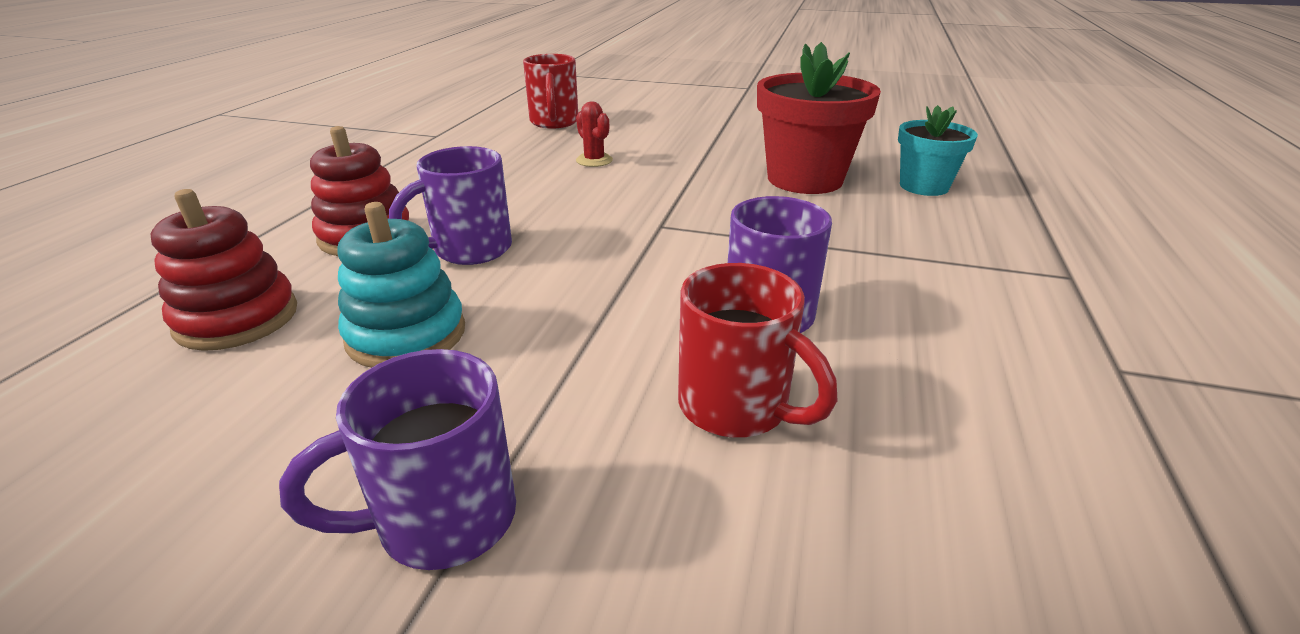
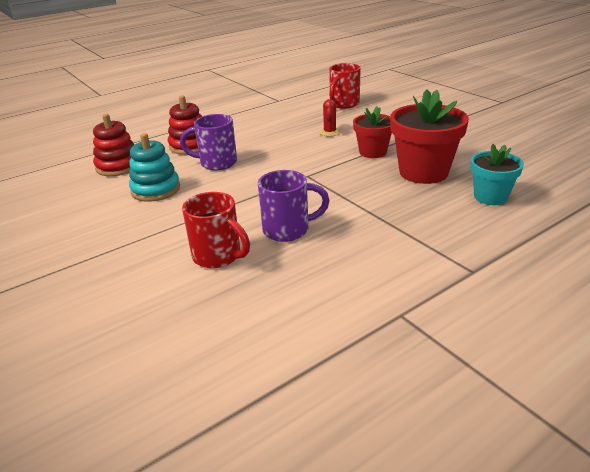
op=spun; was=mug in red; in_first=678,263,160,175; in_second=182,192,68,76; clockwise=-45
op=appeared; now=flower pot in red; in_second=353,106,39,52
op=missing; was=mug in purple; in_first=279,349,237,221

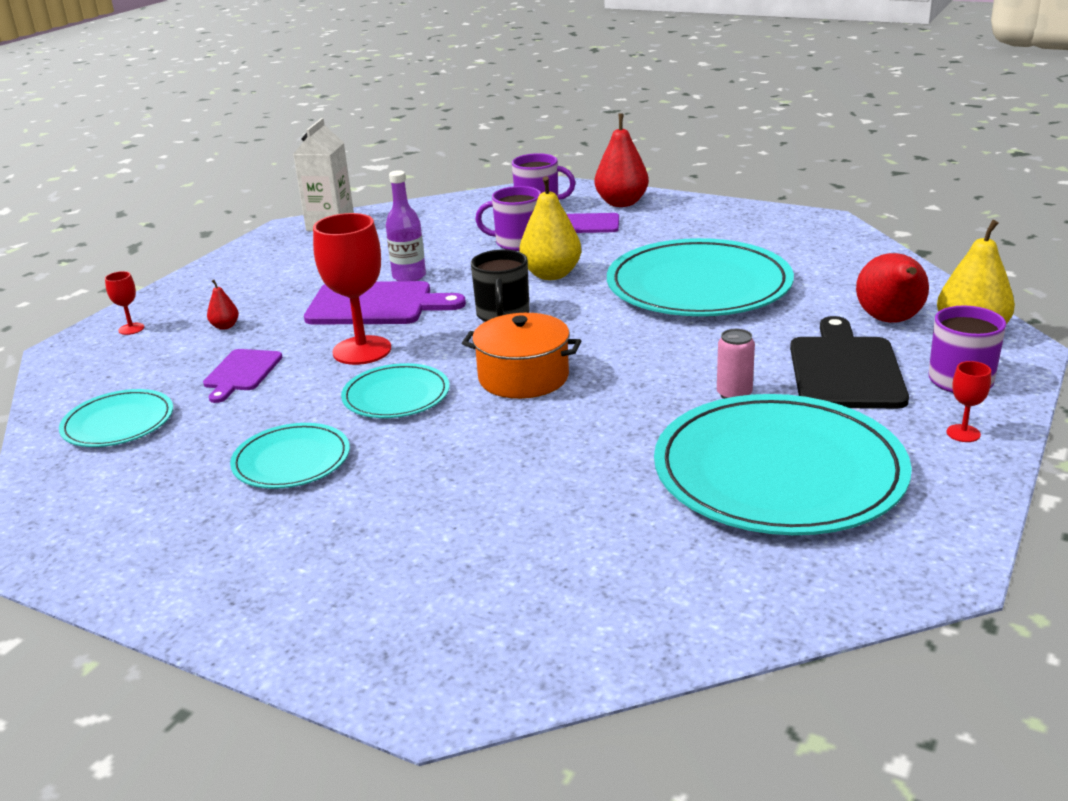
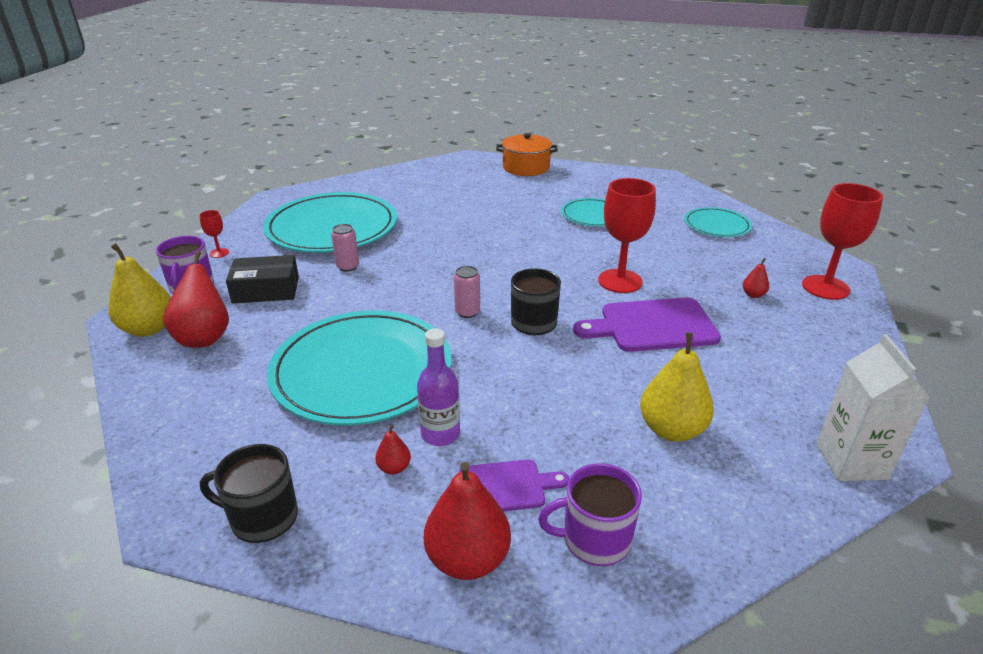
op=appeared; now=mug in black; in_second=200,444,98,99
op=exchanged; was=cutting board in black; now=box in black; in_first=790,316,119,93; in_second=226,255,73,49
op=appeared; now=pear in red; in_second=375,424,36,50
op=relocated; was=bottle in purple; in_first=386,170,40,111; in_second=417,328,43,118
op=appeared; now=can in pink; in_second=454,266,26,52
op=relocated; was=pot in orange; in_first=462,313,119,86; in_second=496,133,62,43
op=relocated; was=pear in yellow; in_first=520,176,61,104; in_second=640,332,74,110
op=size; was=goblet in red; in_first=105,271,39,64; in_second=802,183,81,117; ratio=2.19
op=missing; was=cutting board in purple; in_first=203,349,79,54
op=missing; was=plate in turquoise; in_first=341,363,108,55
op=missing; was=mug in purple; in_first=475,186,66,65

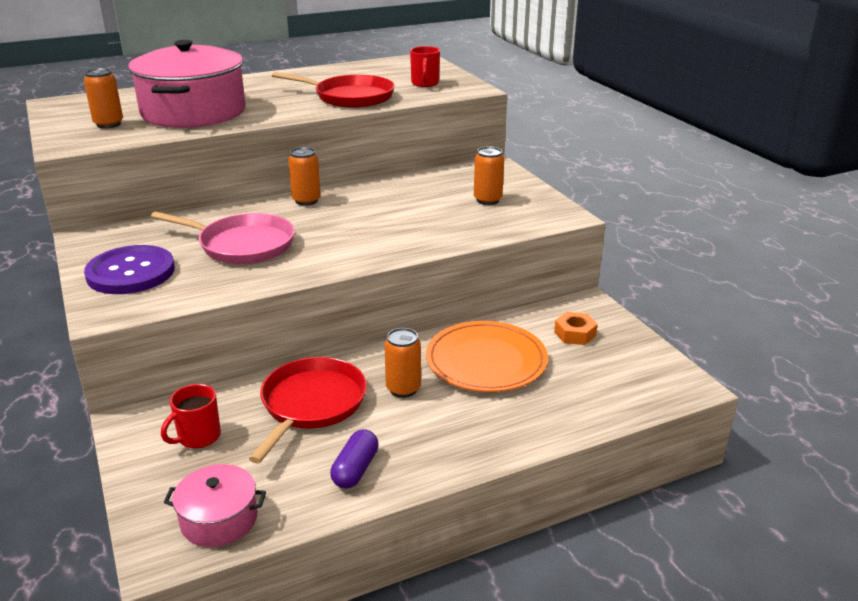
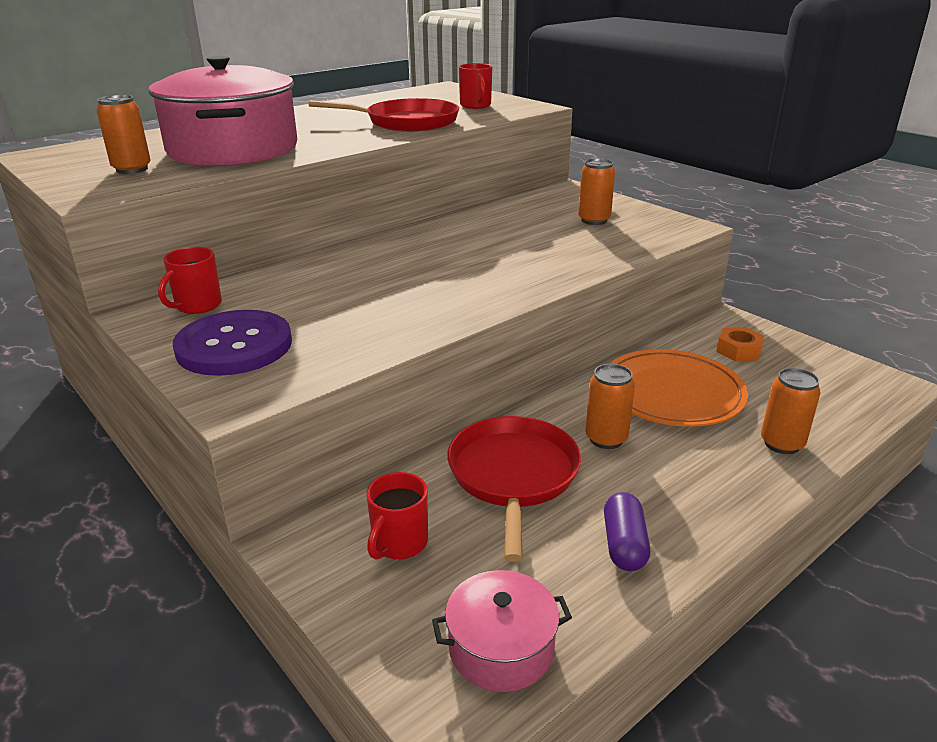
op=appeared; now=mug in red; in_second=158,247,64,67
op=relocated; was=can in orange; in_first=288,147,33,59; in_second=761,368,60,86
op=missing; was=pan in pink; in_first=151,212,144,52

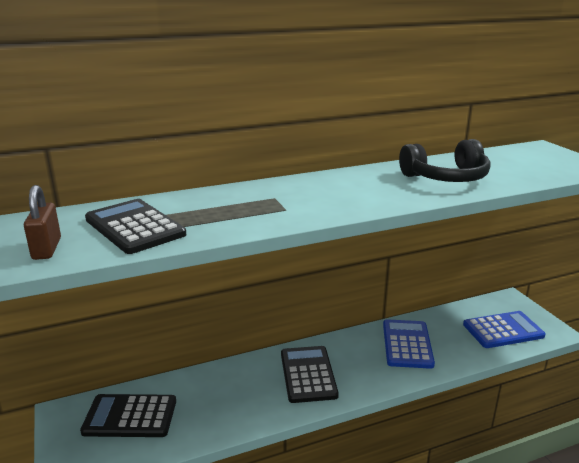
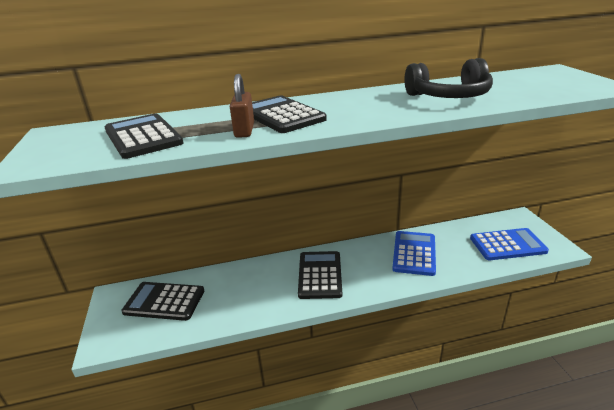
op=relocated; was=padlock in brown; in_first=24,185,37,75; in_second=230,74,24,64
op=appeared; now=calculator in black; in_second=252,95,75,38

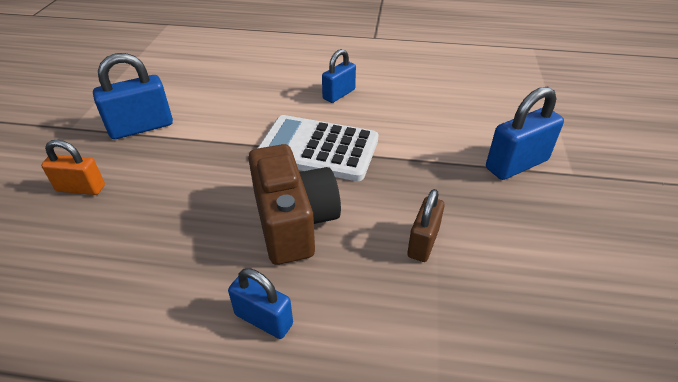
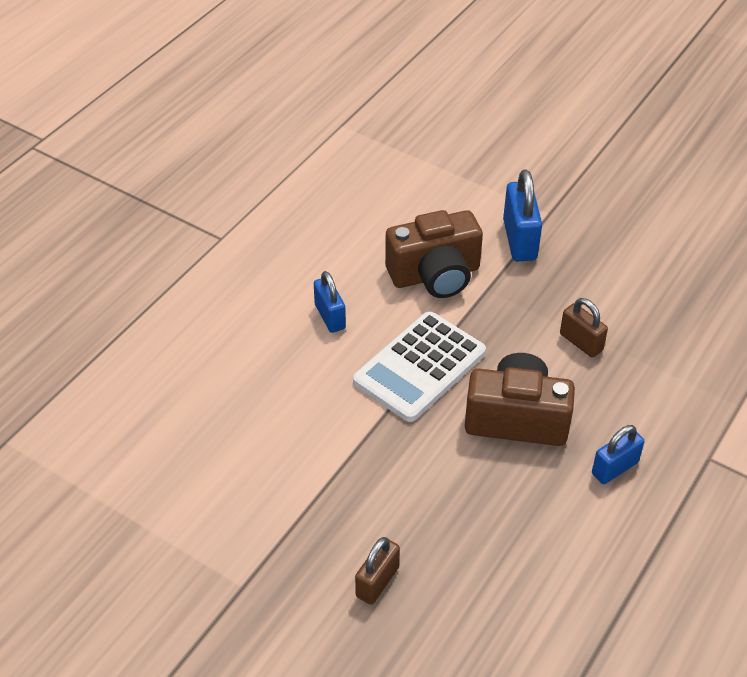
op=colour; was=padlock in orange; now=padlock in brown; in_first=41,140,64,55; in_second=355,537,45,68
op=appeared; now=camera in brown; in_second=385,210,98,88
op=missing; was=padlock in blue; in_first=93,53,80,86

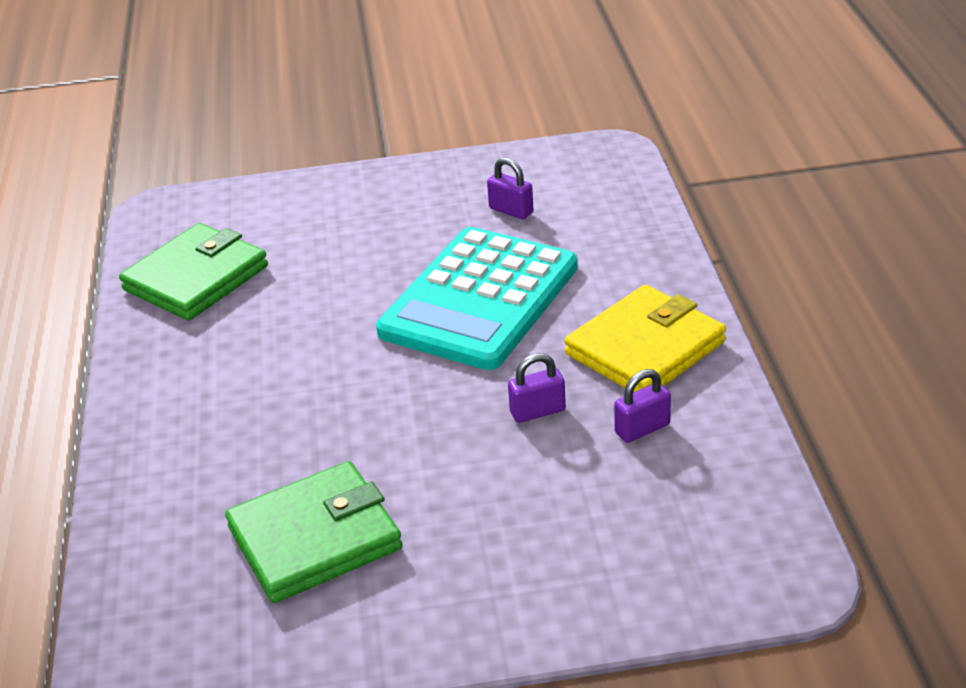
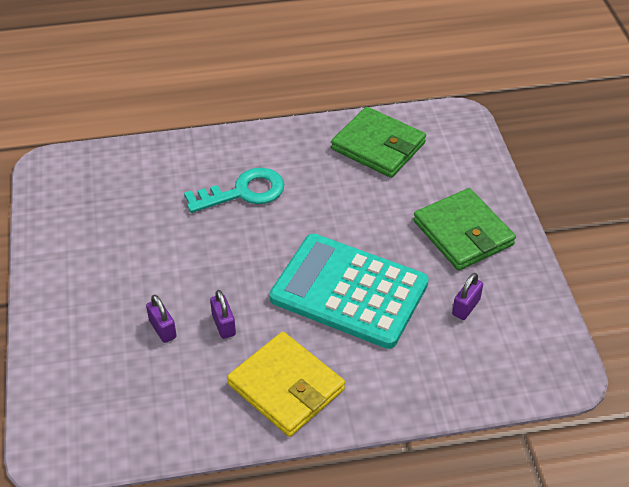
op=relocated; was=padlock in purple; in_first=614,369,57,74; in_second=146,295,31,48
op=appeared; now=key in turquoise; in_second=184,168,100,45
op=relocated; was=wallet in green; in_first=225,461,177,142; in_second=413,188,103,82

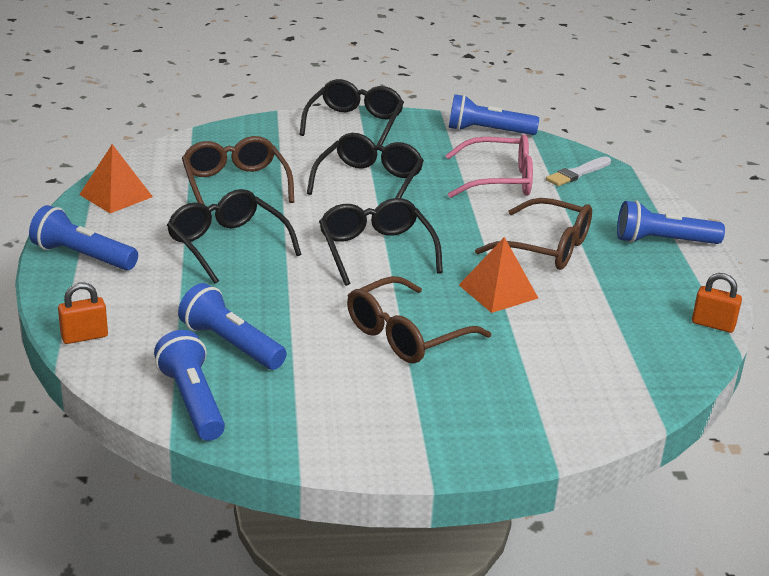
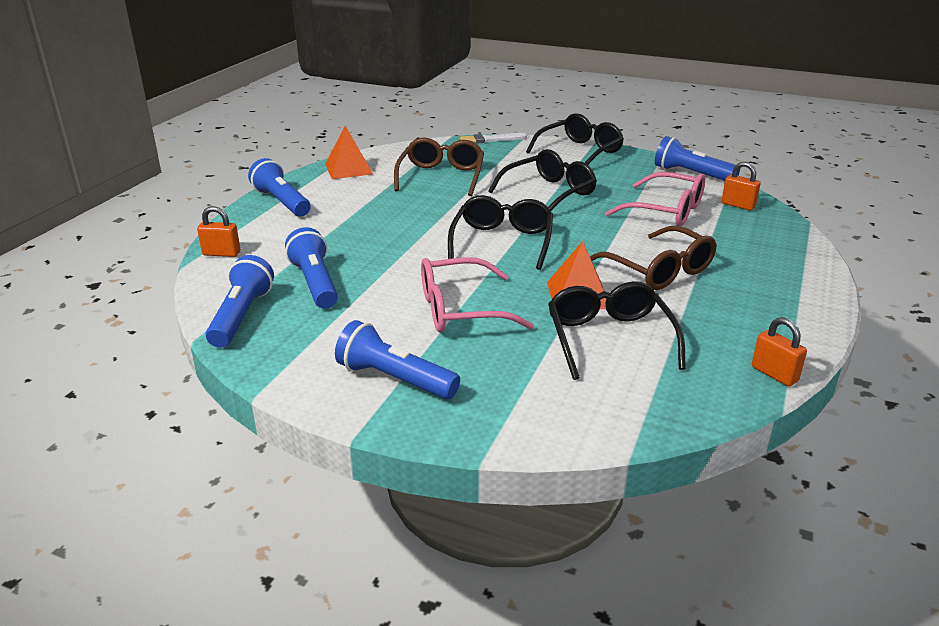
op=relocated; was=flashlight in blue; in_first=617,201,108,43; in_second=335,320,125,79
op=colour; was=glasses in brown; now=glasses in pink; in_first=347,276,144,87; in_second=421,257,113,76
op=relocated; was=brush in white; in_first=546,156,65,30; in_second=460,133,67,11
op=relocated; was=glasses in black; in_first=167,189,135,95; in_second=548,281,138,99
op=appeared; now=padlock in orange; in_second=722,162,39,49

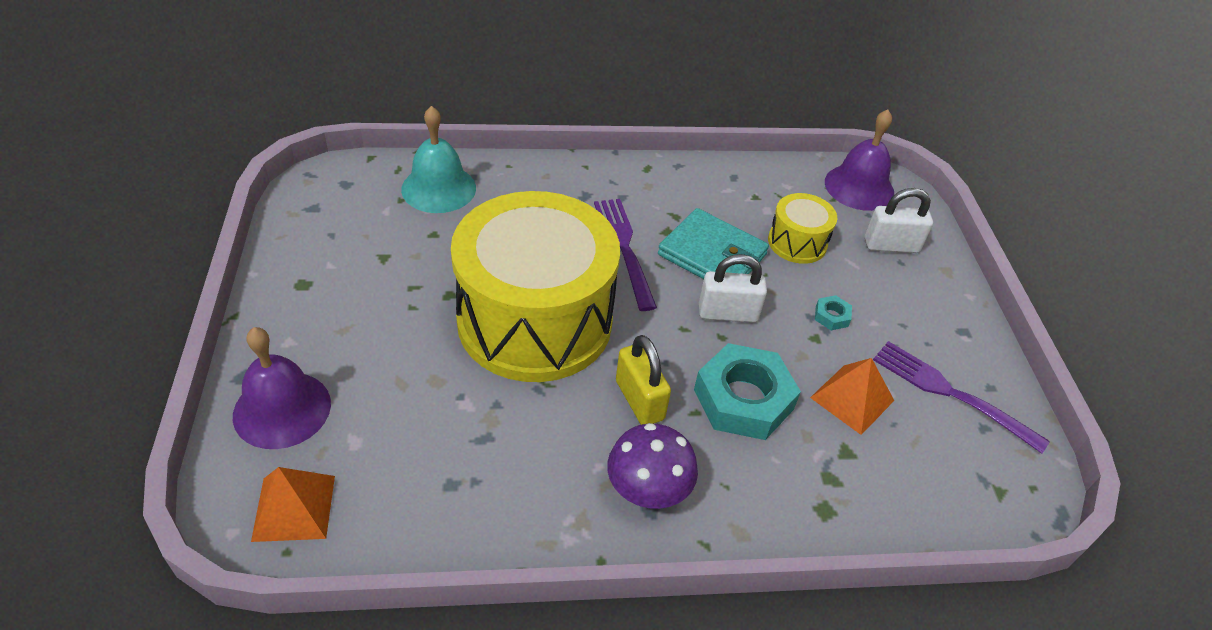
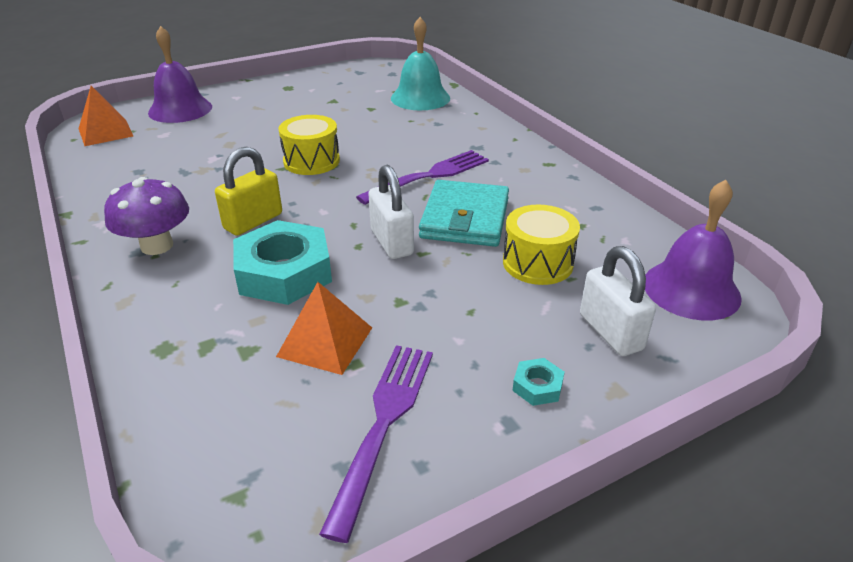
op=size; was=drum in yellow; in_first=451,191,169,191; in_second=278,115,62,60; ratio=0.43
op=relocated; was=nut in turquoise; in_first=815,295,37,35; in_second=513,358,52,48

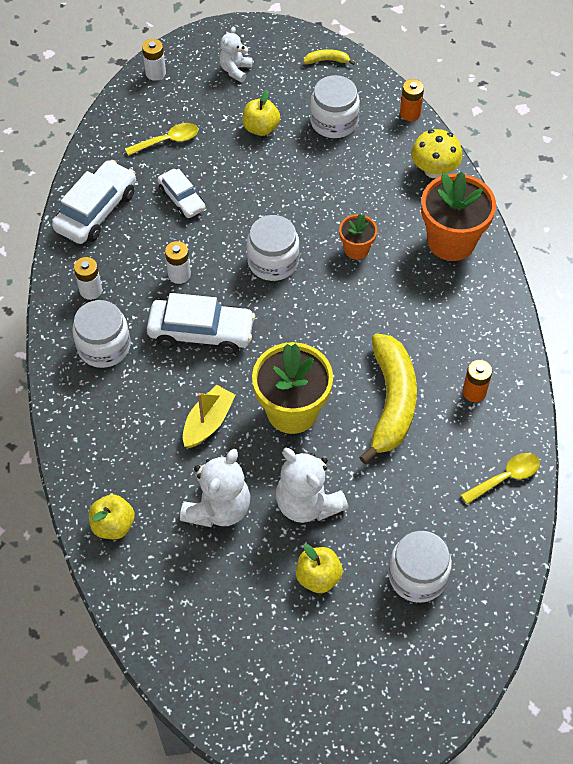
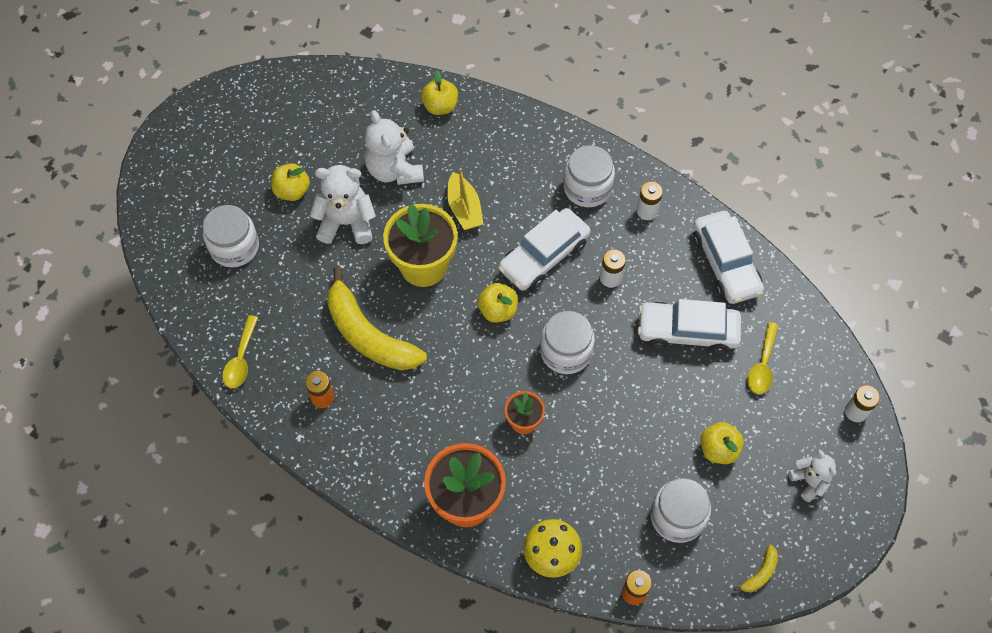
op=appeared; now=apple in yellow; in_second=477,283,41,40
op=size; was=car in white; in_first=157,169,48,49; in_second=638,299,103,55; ratio=1.64

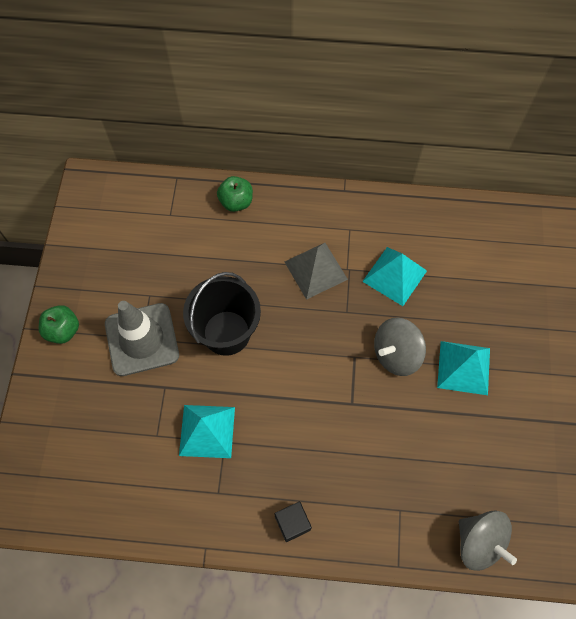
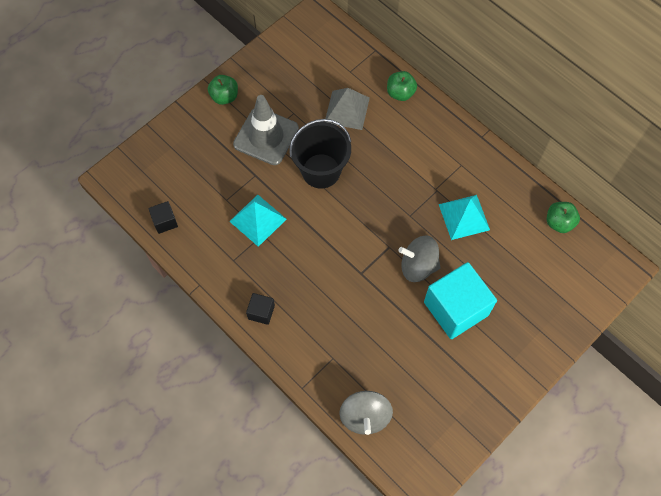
op=appeared; now=cube in black; in_second=148,201,30,33
op=relocated; was=pyramid in grey; in_first=285,243,63,57; in_second=325,88,45,42
op=exchanged; was=pyramid in turquoise; now=cube in turquoise; in_first=437,341,53,54; in_second=424,262,73,77
op=appeared; now=apple in green; in_second=547,202,33,31

